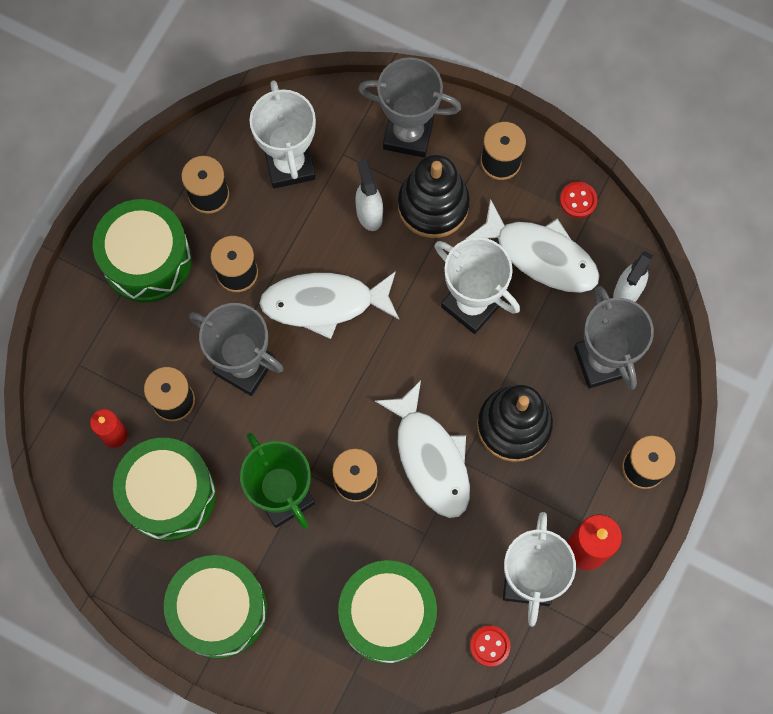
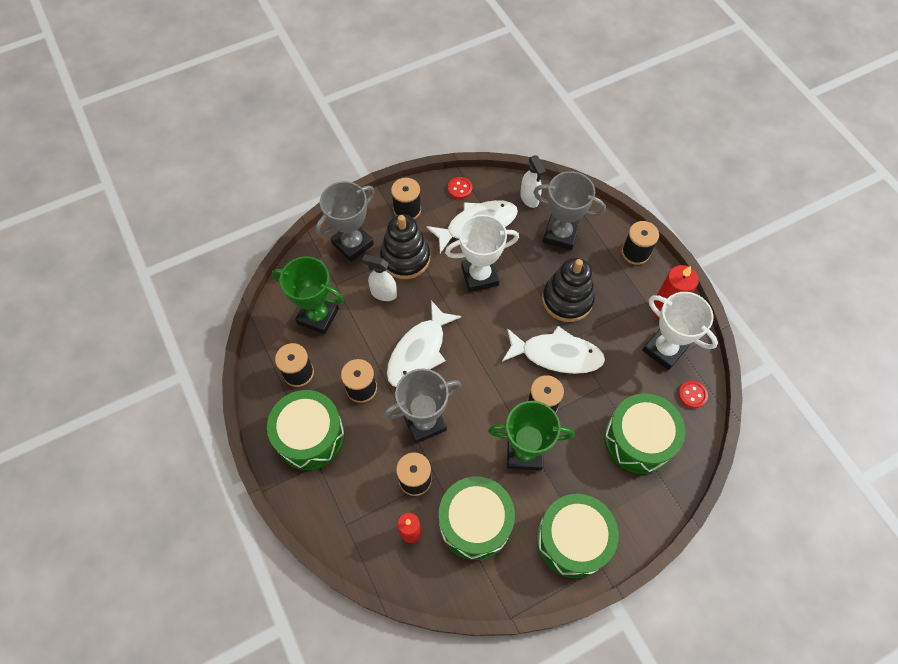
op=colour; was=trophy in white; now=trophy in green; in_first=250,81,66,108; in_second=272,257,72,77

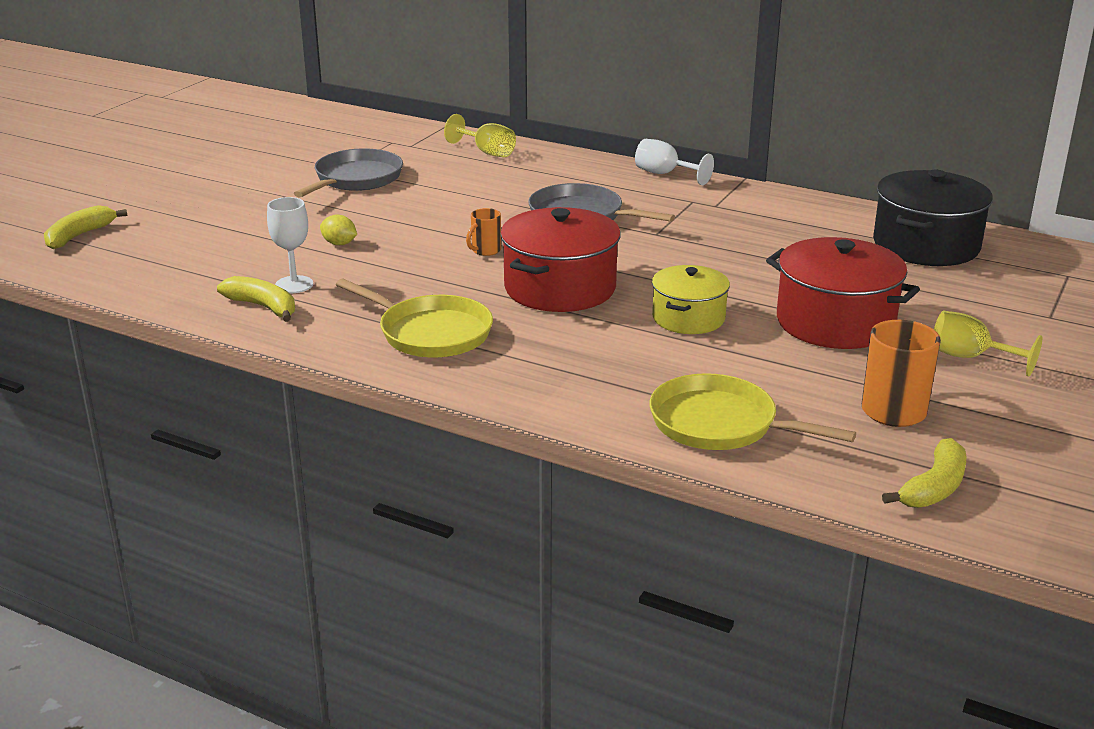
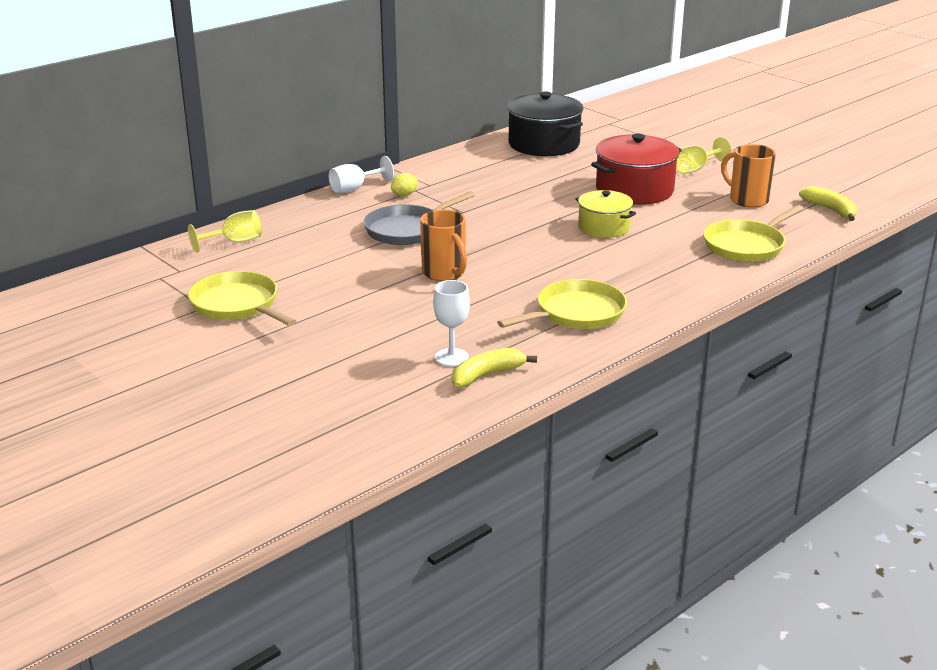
op=colour; was=pan in grey; now=pan in yellow; in_first=294,148,109,49; in_second=188,271,108,55
op=relocated; was=lemon in yellow; in_first=320,215,37,30; in_second=391,173,27,23
op=size; was=mug in orange; in_first=466,208,35,48; in_second=420,209,47,72; ratio=1.77
op=missing; was=banana in yellow; in_first=44,205,83,44
op=missing; was=pot in red; in_first=500,207,121,105

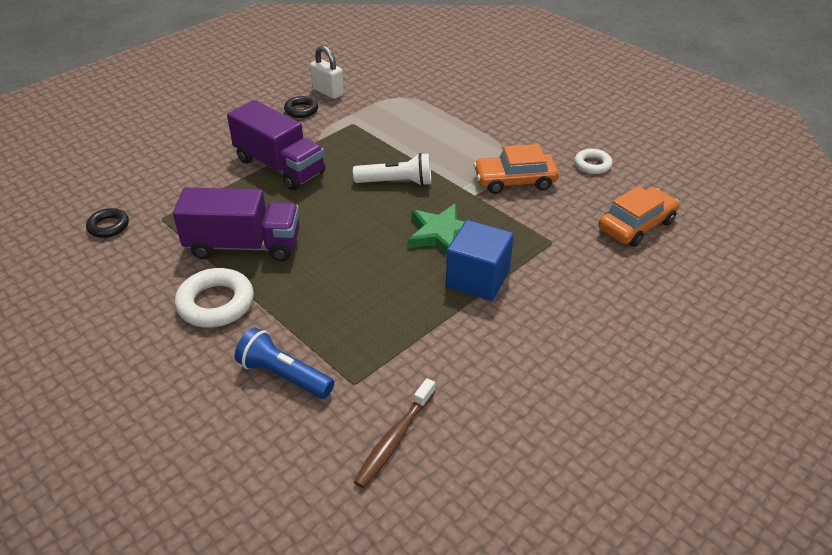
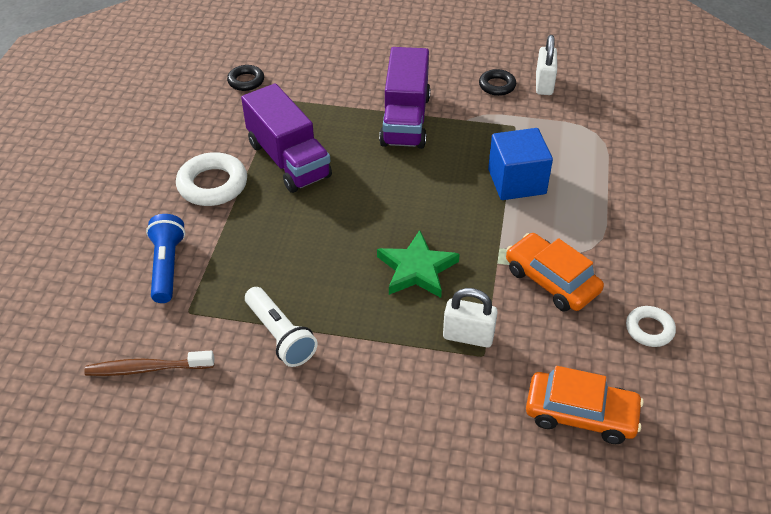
op=relocated; was=flashlight in white; in_first=353,153,78,33; in_second=245,287,73,80
op=appeared; now=padlock in white; in_second=443,288,55,59
op=relocated; was=cube in blue; in_first=446,220,68,81; in_second=488,128,65,72

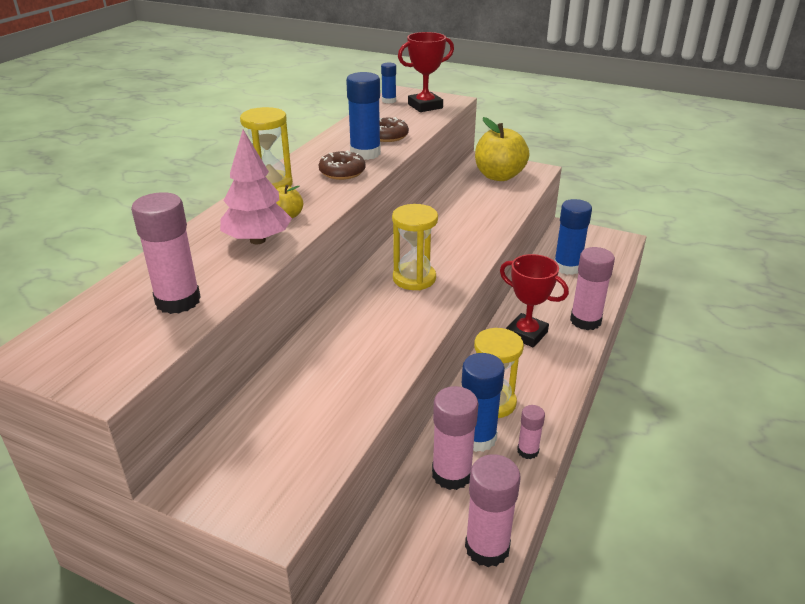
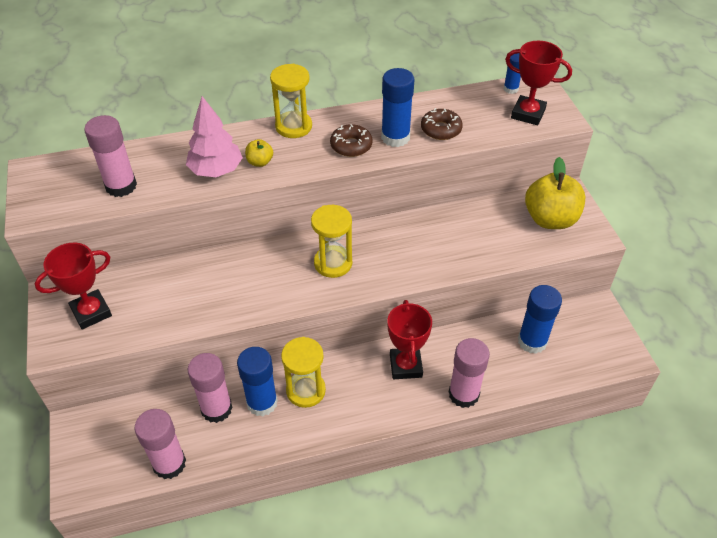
op=appeared; now=trophy in red; in_second=34,243,78,87
op=missing; was=glue stick in pink; in_first=517,405,28,54

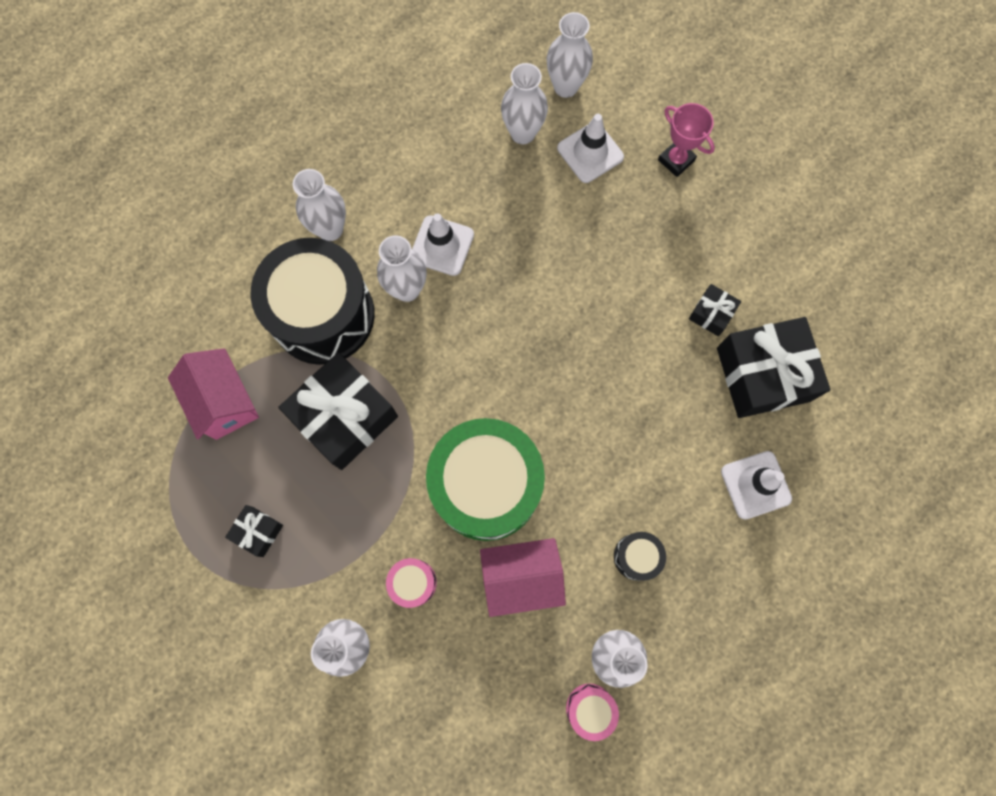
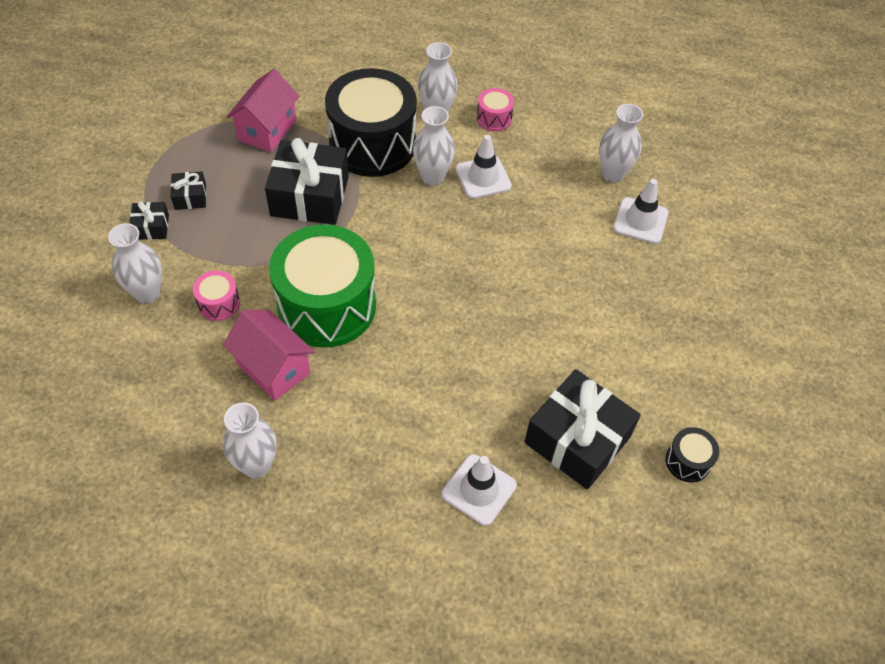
op=relocated; was=gift in black; in_first=689,284,52,52; in_second=129,201,40,39
op=relocated; was=drum in pink; in_first=566,684,53,57; in_second=477,88,37,43
op=relocated; was=drum in black; in_first=614,532,52,49; in_second=665,427,54,55
op=missing; was=vase in white; in_first=547,12,46,86
op=missing; was=trophy in pink; in_first=658,103,57,74

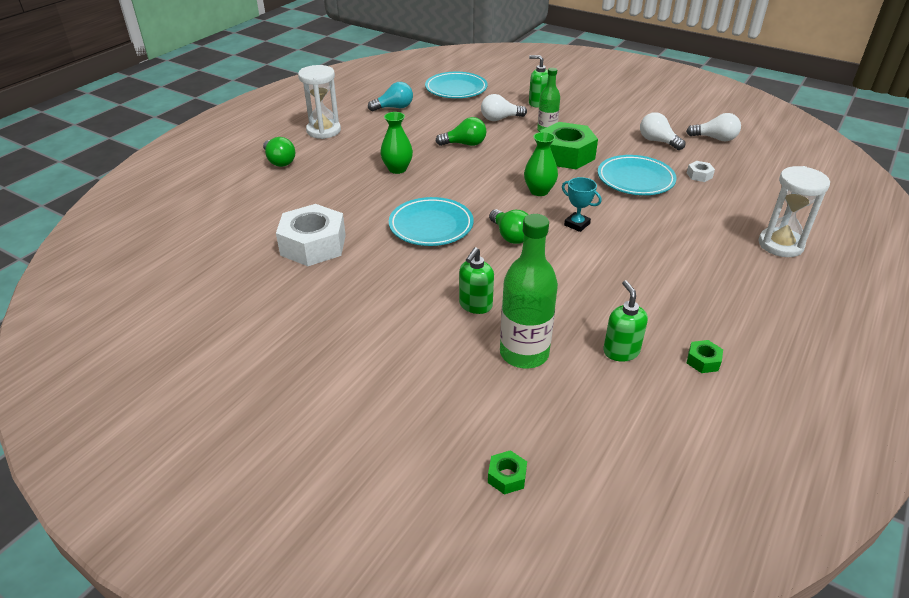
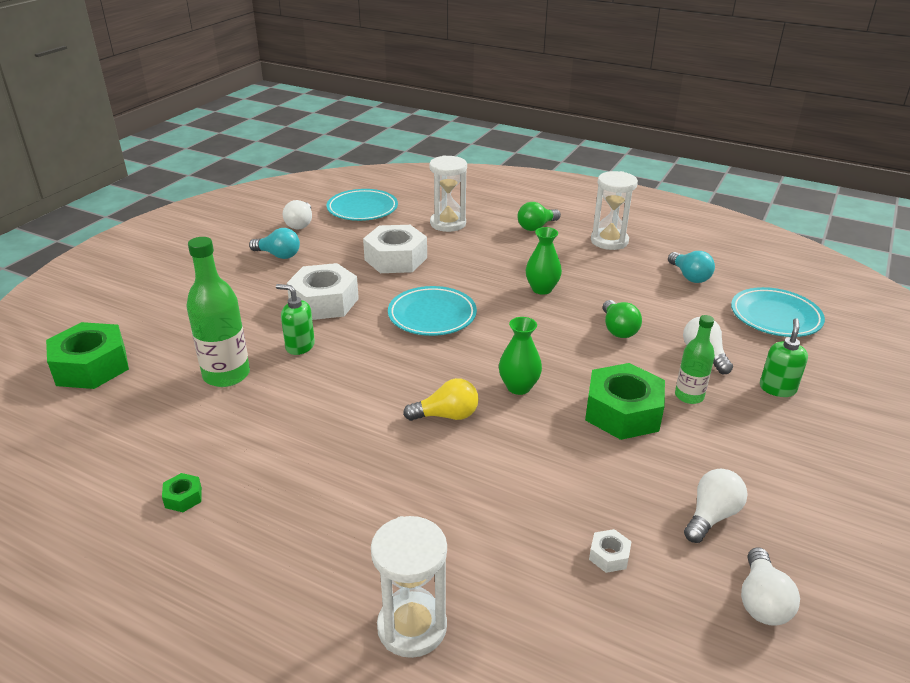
op=size; was=nut in green; in_first=488,450,39,45; in_second=46,322,83,67; ratio=2.37
op=appeared; now=light bulb in turquoise; in_second=249,228,51,31
op=appeared; now=light bulb in white; in_second=283,200,29,30
op=appeared; now=nut in white; in_second=287,263,72,57
op=relocated; was=plate in turquoise; in_first=598,155,79,40; in_second=327,189,71,32
op=exchanged; was=trophy in turquoise; now=light bulb in yellow; in_first=562,177,39,55; in_second=403,378,76,43
op=appeared; now=hourglass in white; in_second=429,155,38,77
op=missing; was=light bulb in green; in_first=489,209,40,35
op=missing; was=soap dispenser in green; in_first=603,280,45,82

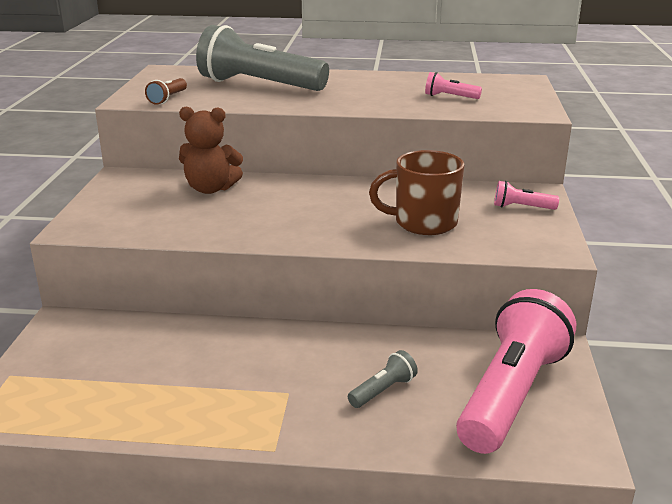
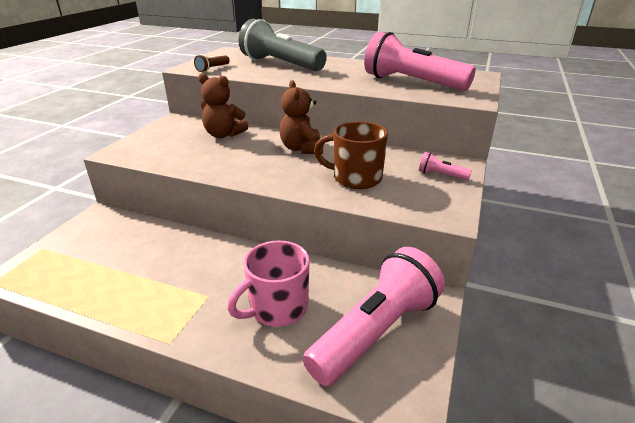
op=exchanged; was=flashlight in grey; now=mug in pink; in_first=348,350,70,58; in_second=227,241,83,86
op=appeared; now=teddy bear in brown; in_second=280,80,43,74
op=size; was=flashlight in pink; in_first=425,72,57,27; in_second=364,31,112,60; ratio=2.47

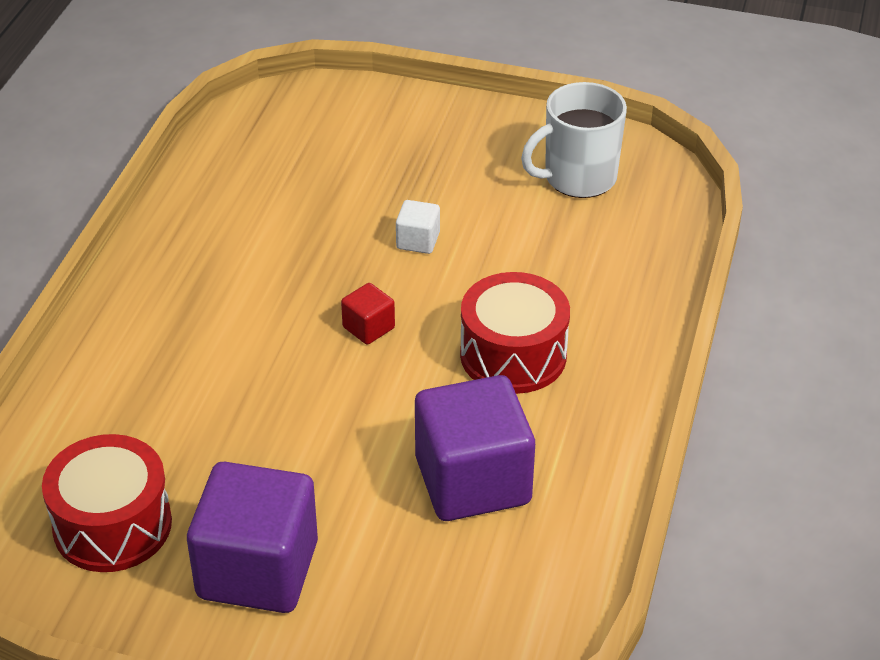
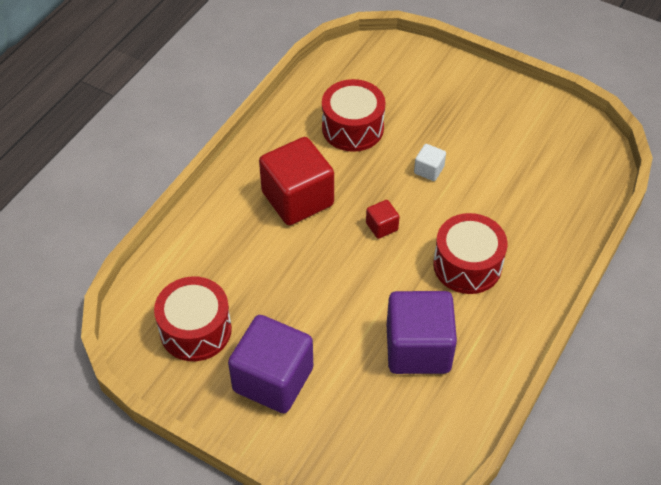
op=appeared; now=cube in red; in_second=259,137,75,88
op=appeared; now=drum in red; in_second=322,79,64,73
op=missing; was=mug in white; in_first=521,82,106,116

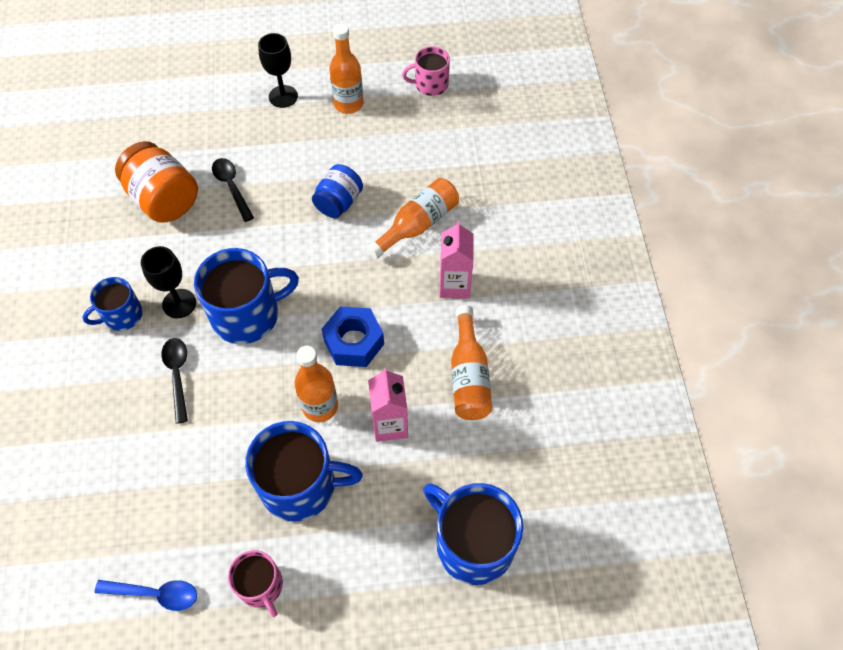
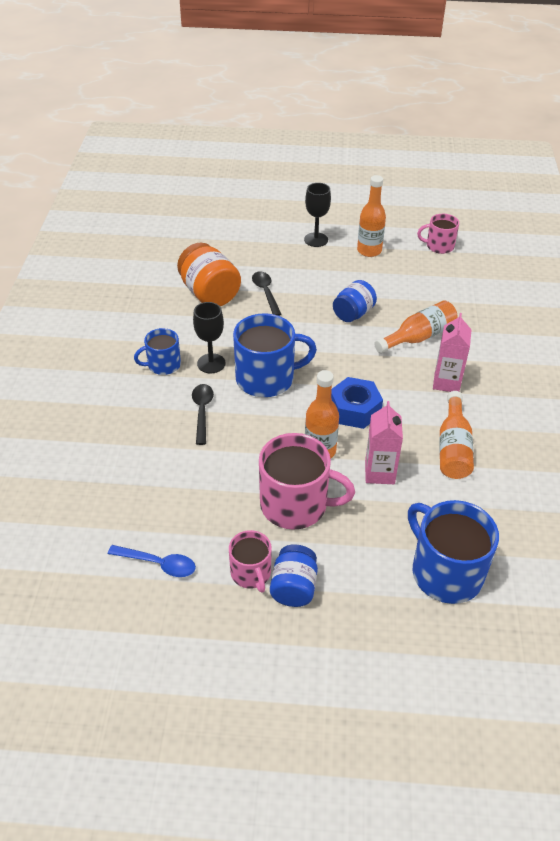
op=colour; was=mug in blue; now=mug in pink; in_first=245,421,118,101; in_second=259,433,96,97
op=appeared; now=jar in blue; in_second=270,544,48,63

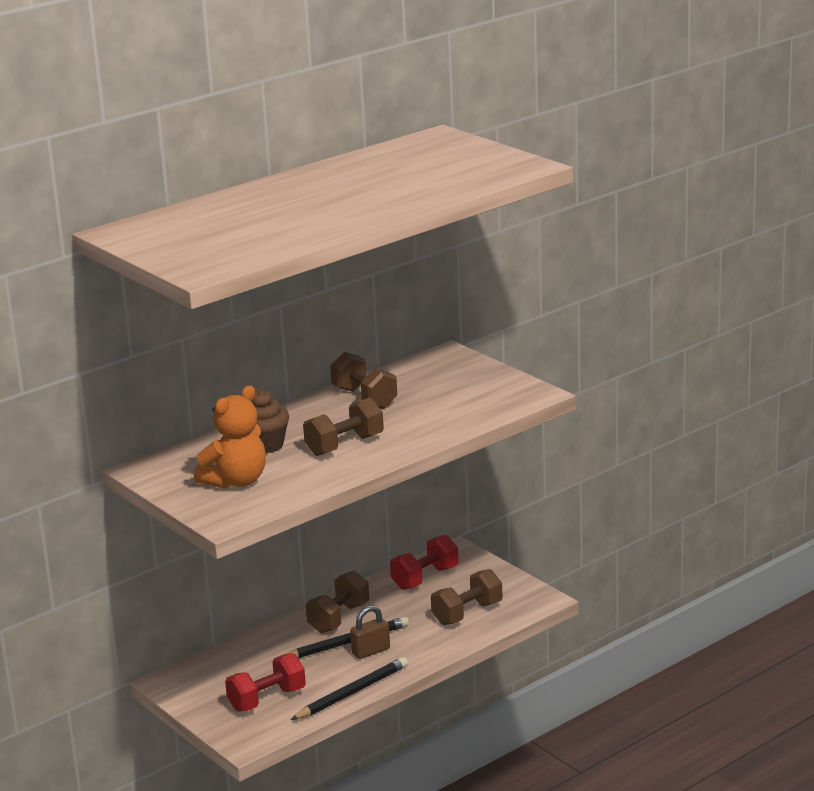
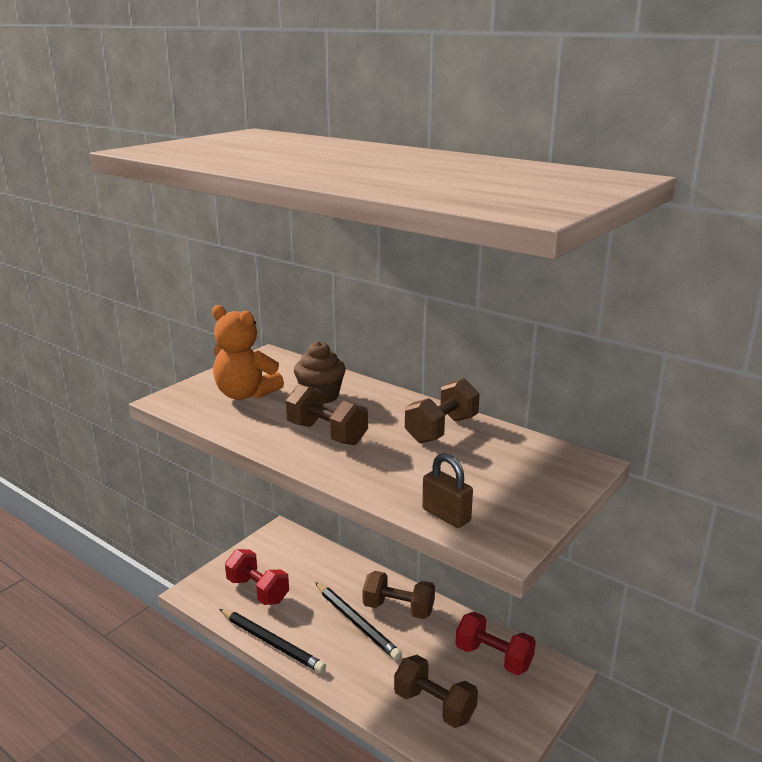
op=relocated; was=padlock in brown; in_first=350,605,40,54; in_second=422,453,51,75

